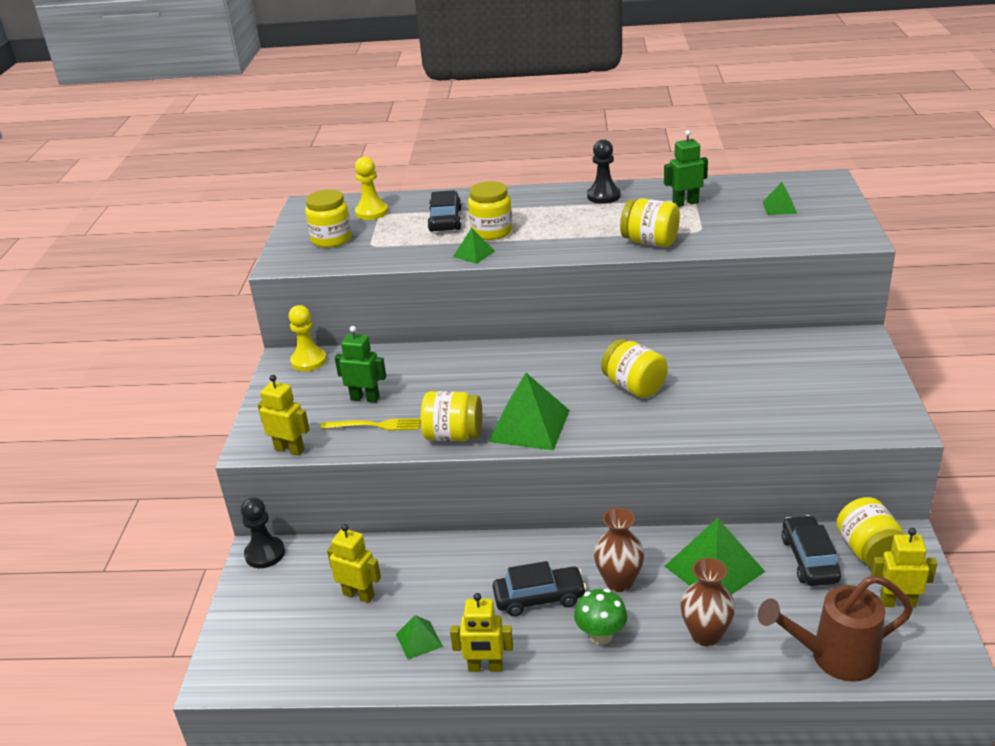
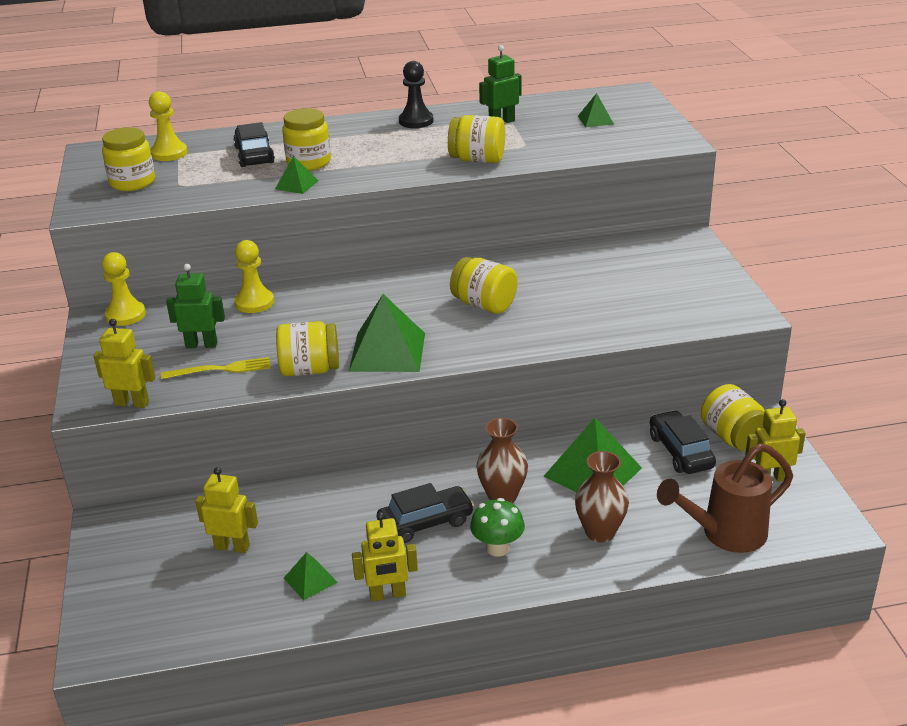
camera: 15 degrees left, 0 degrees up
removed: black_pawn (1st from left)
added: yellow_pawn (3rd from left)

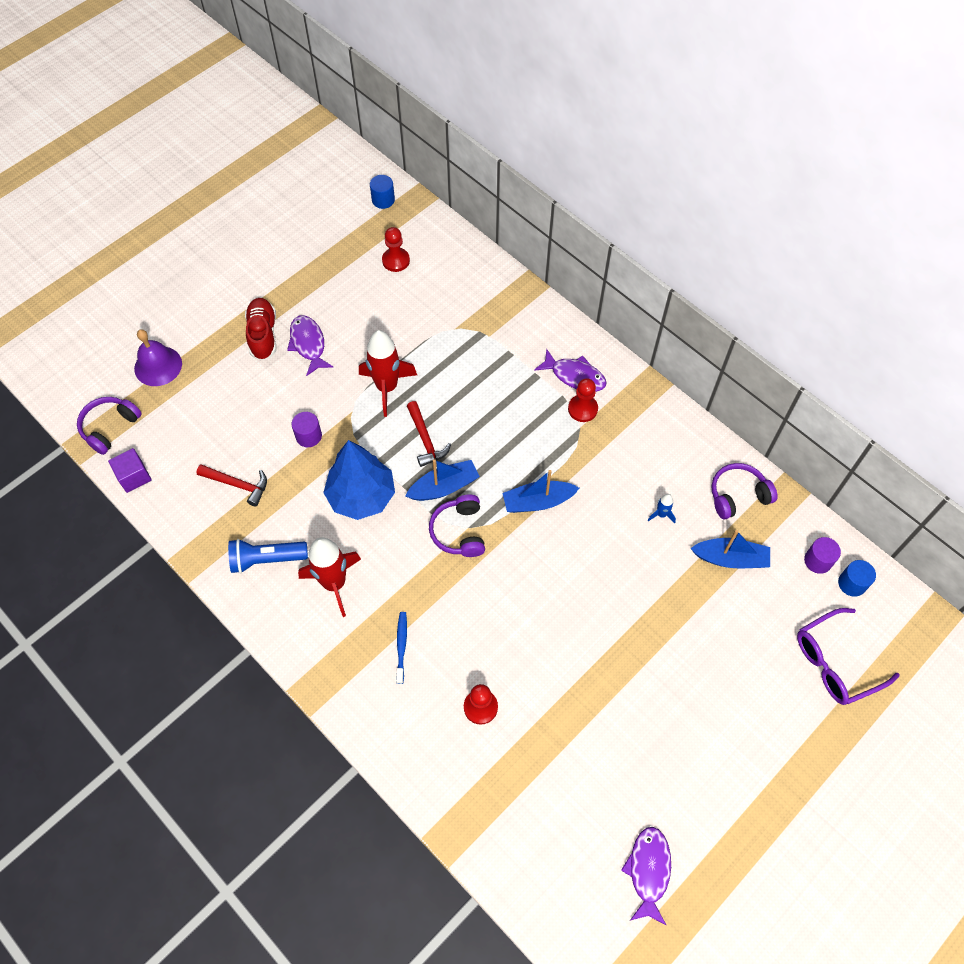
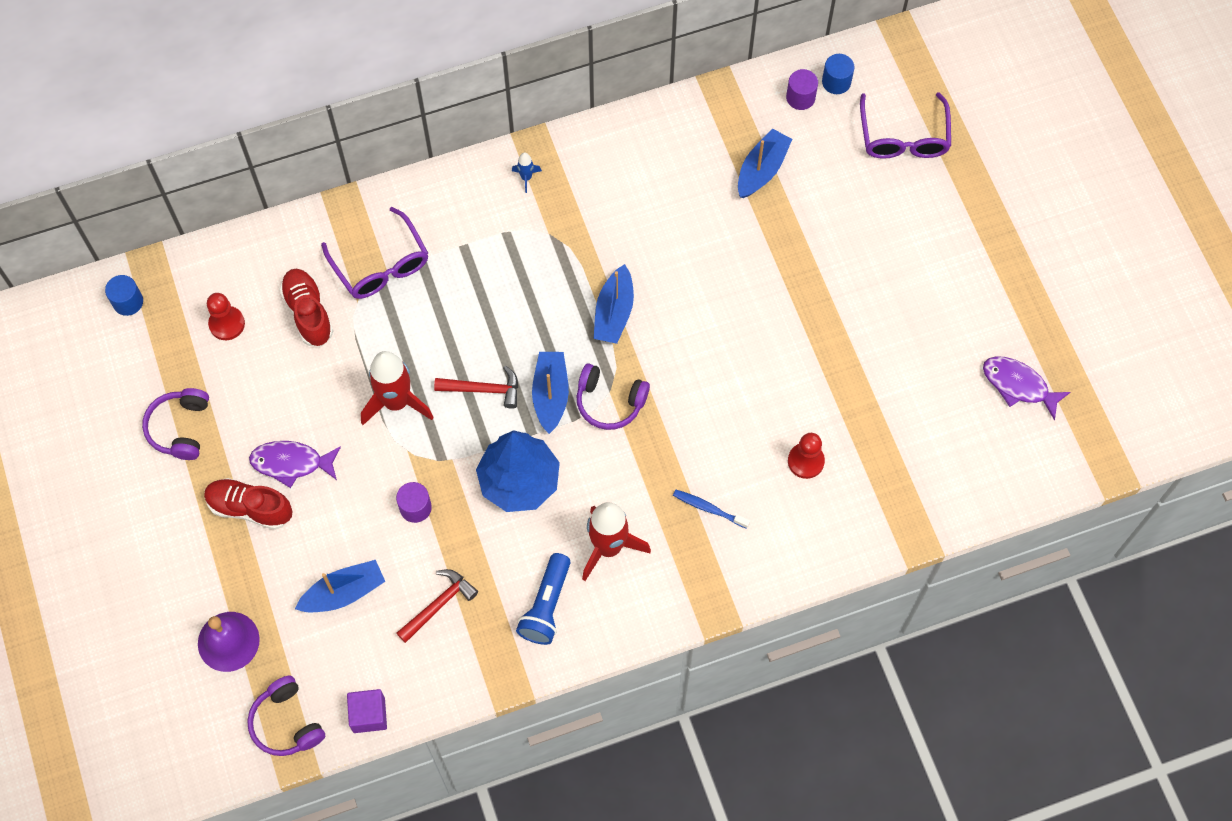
camera: 65 degrees left, 5 degrees up
removed: purple_fish (2nd from left); red_pawn (3rd from left)
added: purple_glasses (1st from left); red_shoe (2nd from left); blue_boat (1st from left)
moved: purple_headphones (3rd from left in the first image) to purple_headphones (1st from left); blue_rocket

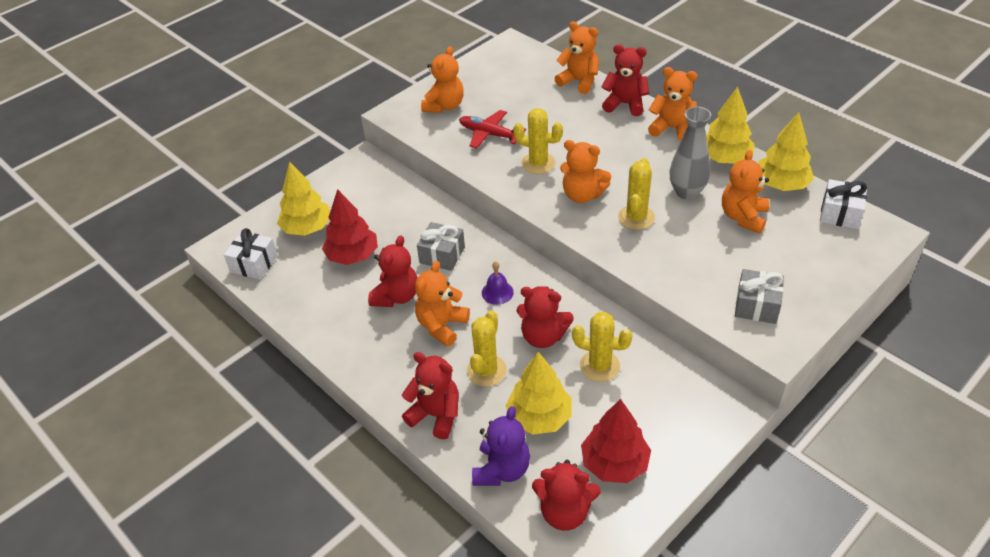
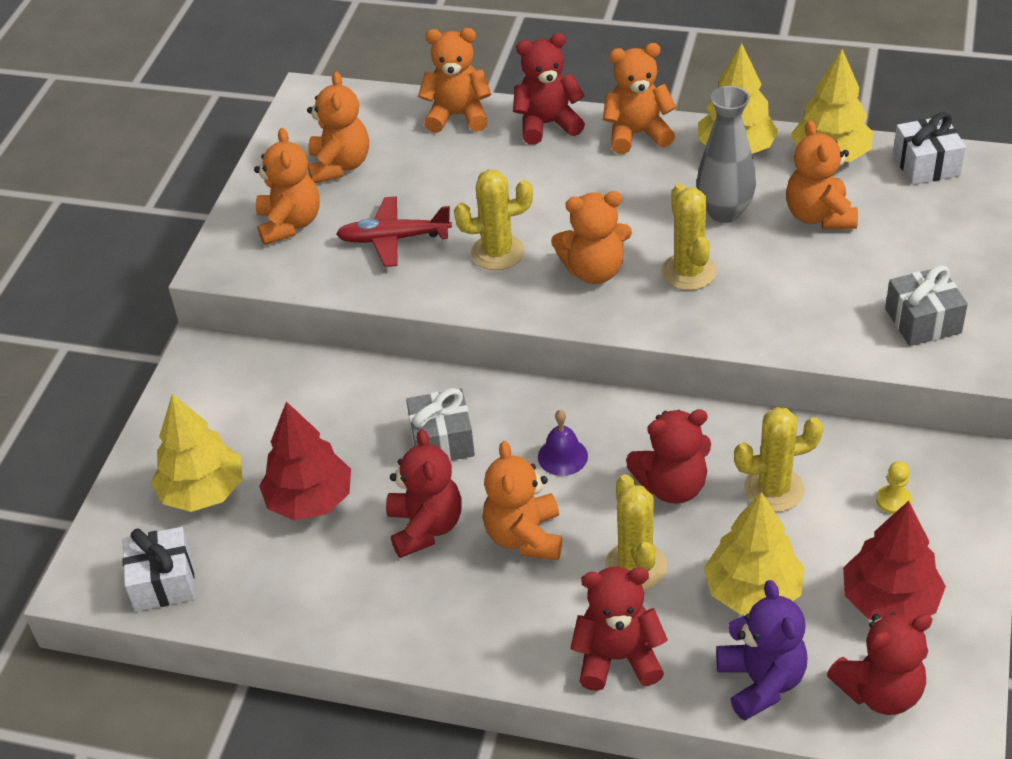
camera: 30 degrees left, 0 degrees up
added: orange_teddy_bear (2nd from left); yellow_pawn

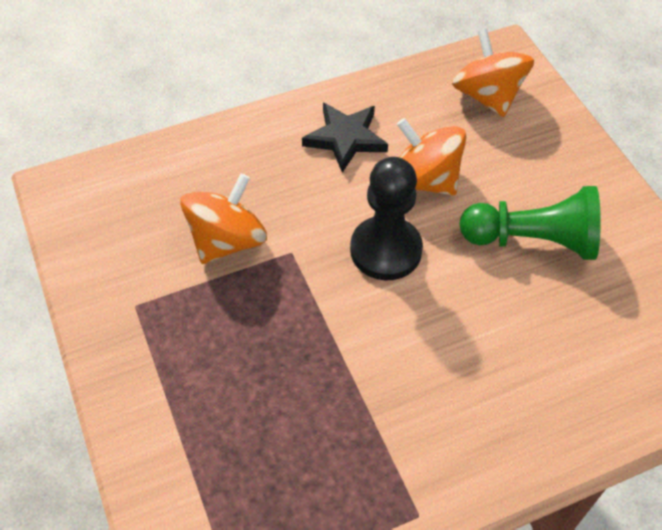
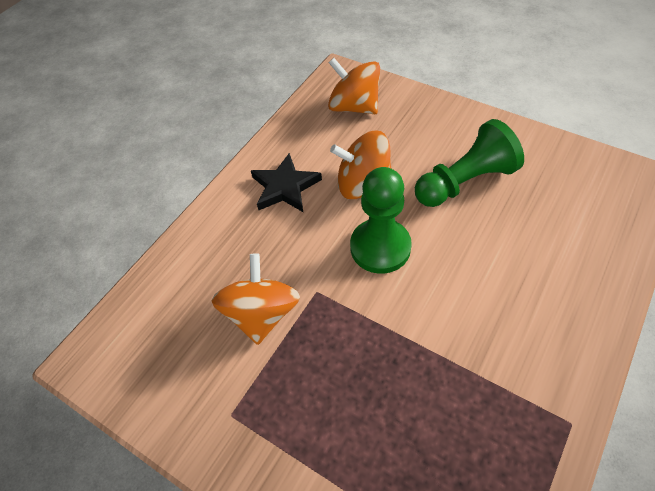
camera: 30 degrees left, 0 degrees up
recoloured: black_pawn to green_pawn (1st from left)

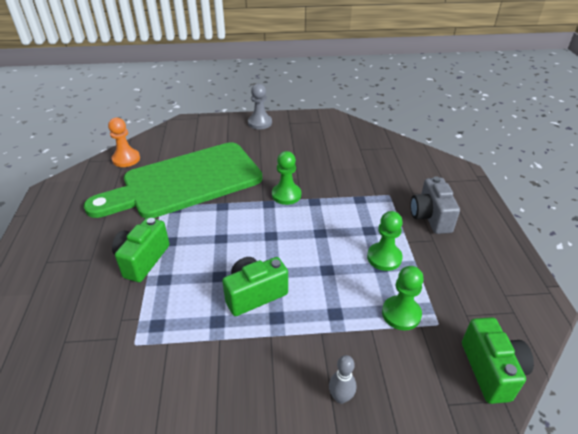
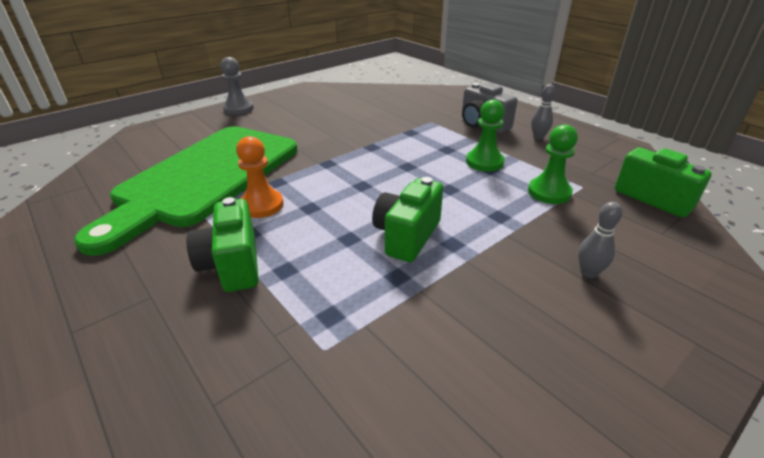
camera: 35 degrees left, 5 degrees down
removed: green_pawn (1st from left)
added: grey_bowling_pin (1st from left)
moved: orange_pawn

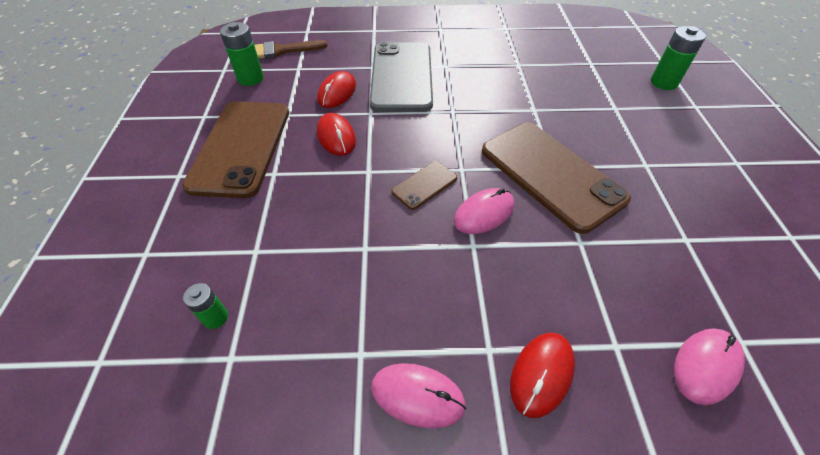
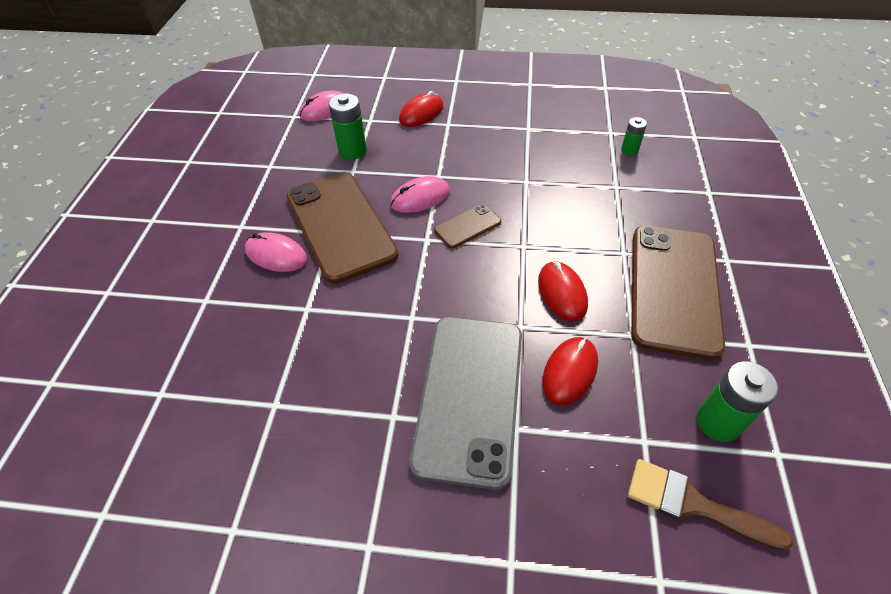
camera: 170 degrees left, 0 degrees up
moved: green_battery (3rd from left in the first image) to green_battery (1st from left); pink_mouse (1st from left)
turned: brown_brush 150 degrees counterclockwise

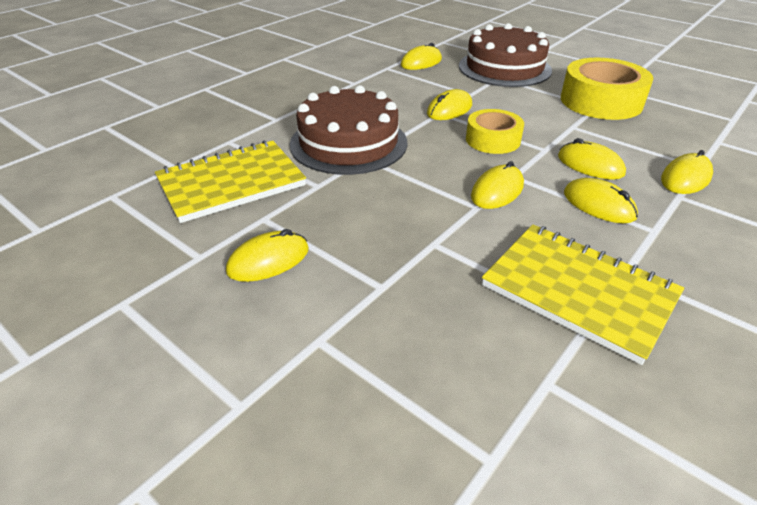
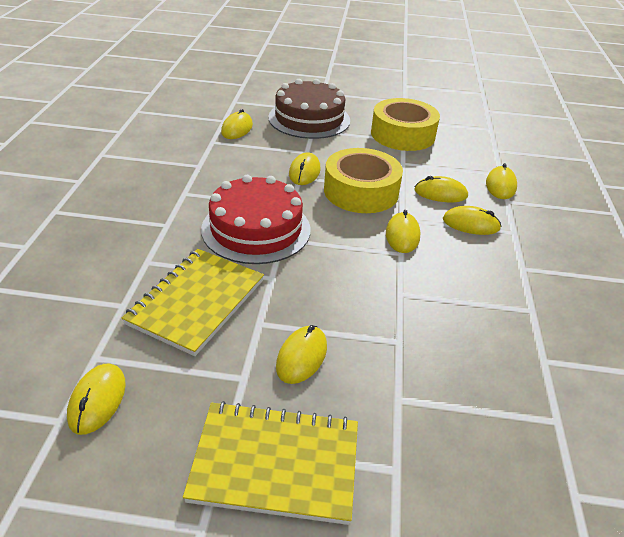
camera: 35 degrees left, 0 degrees up
added: yellow_mouse (1st from left)
moved: yellow_notebook (2nd from left)
recoloured: brown_cake (1st from left) to red_cake
resized: yellow_tape (1st from left) x1.64

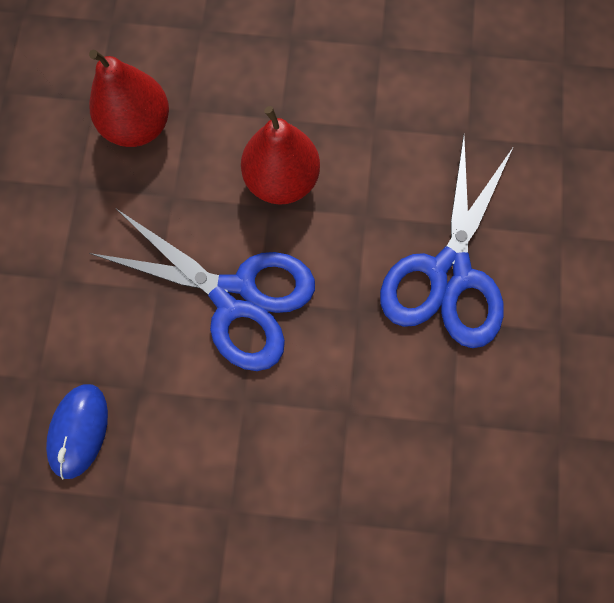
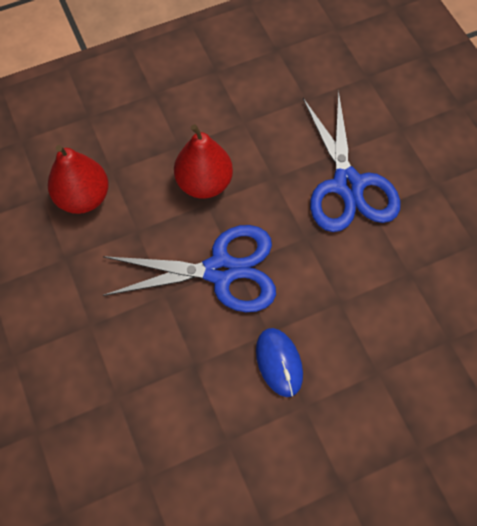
camera: 30 degrees left, 10 degrees down
moved: blue_mouse

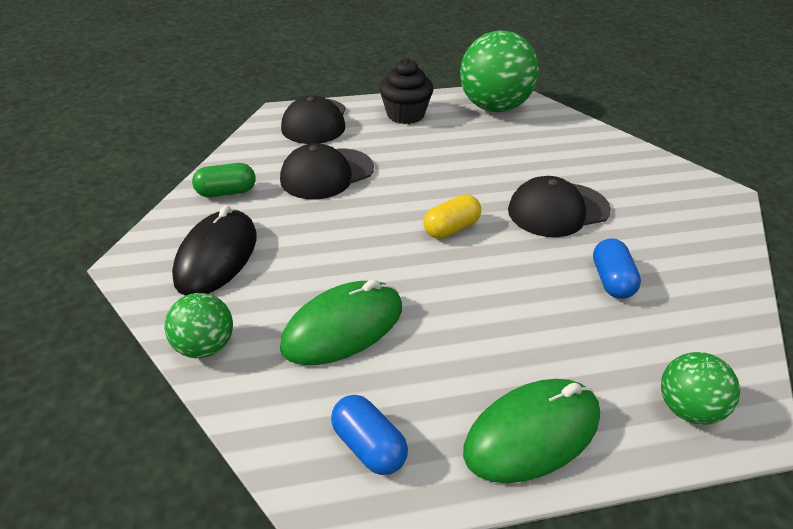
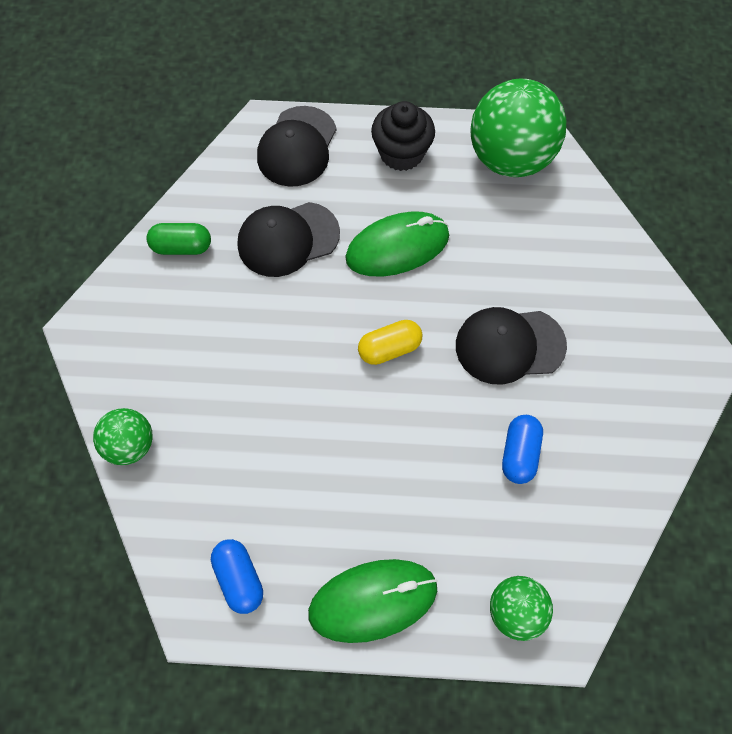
camera: 15 degrees right, 25 degrees up
removed: black_mouse
moved: green_mouse (1st from left in the first image) to green_mouse (2nd from left)

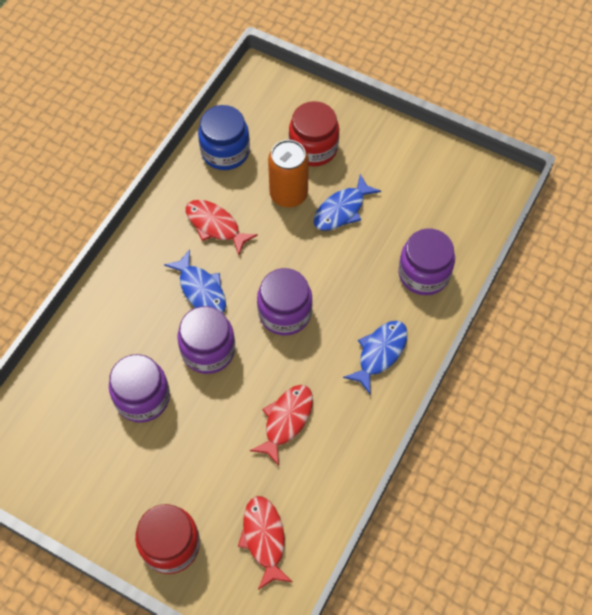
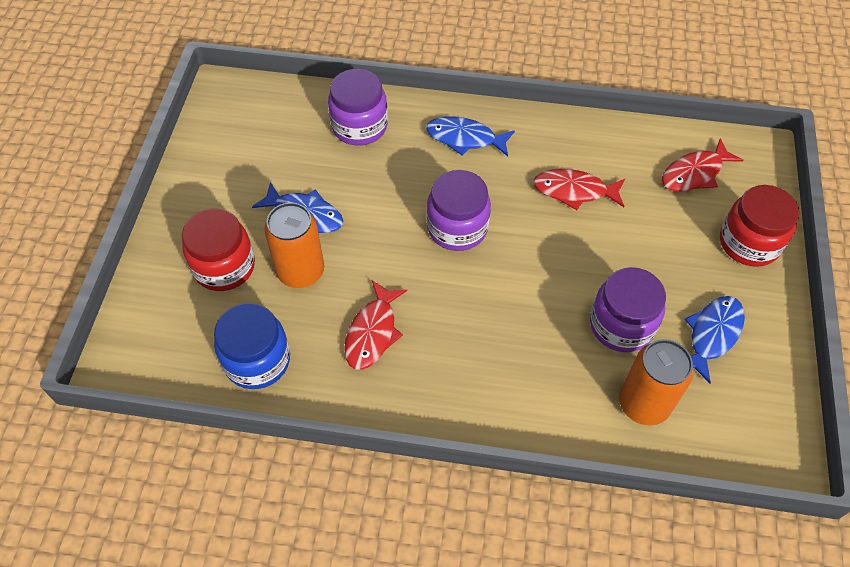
camera: 110 degrees left, 5 degrees down
removed: purple_jar (2nd from left)
added: orange_can (2nd from left)
moved: blue_fish (1st from left in the first image) to blue_fish (3rd from left)

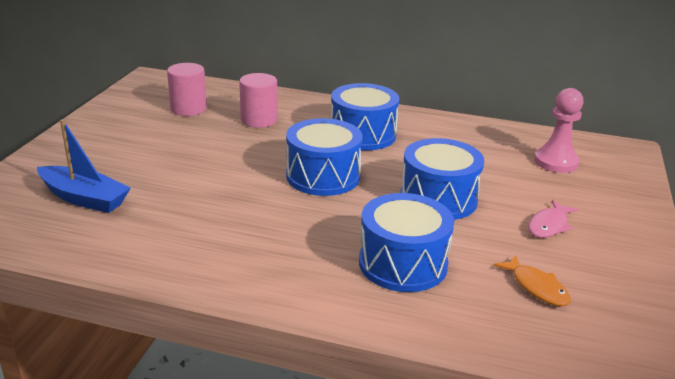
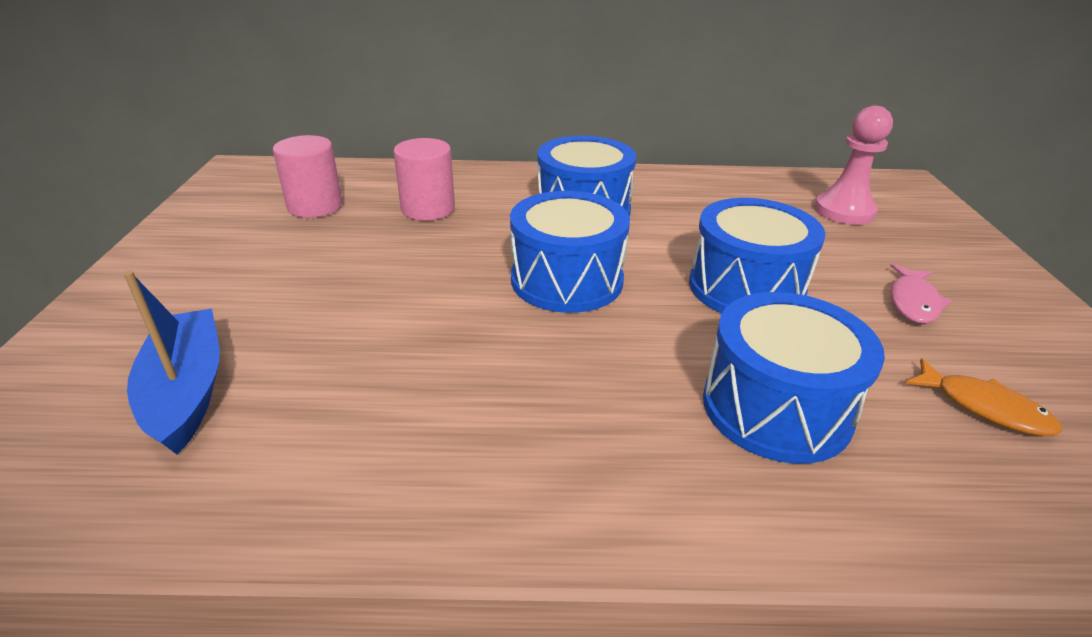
camera: 15 degrees left, 5 degrees up
turned: blue_boat 120 degrees counterclockwise

